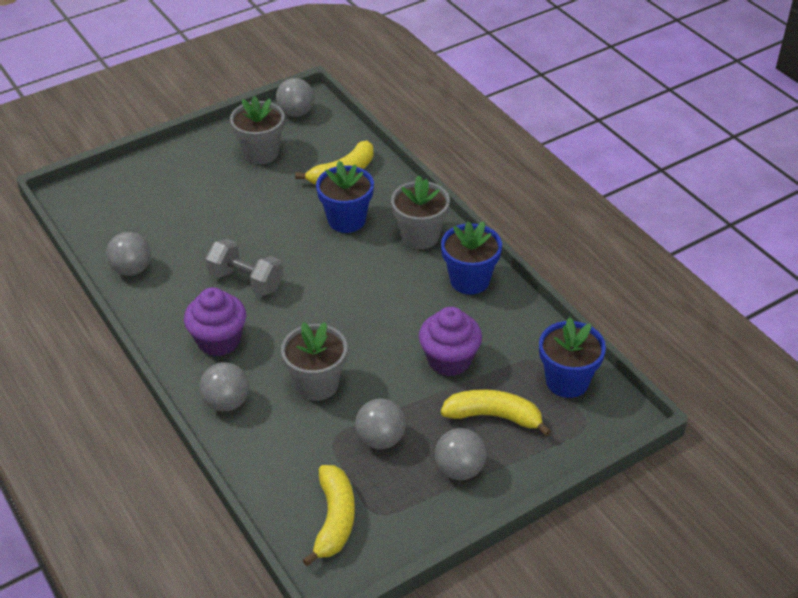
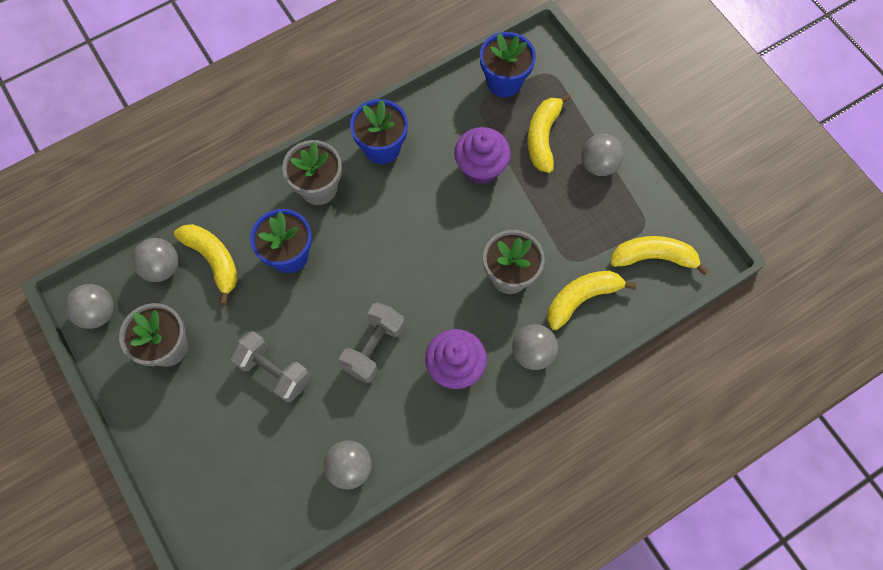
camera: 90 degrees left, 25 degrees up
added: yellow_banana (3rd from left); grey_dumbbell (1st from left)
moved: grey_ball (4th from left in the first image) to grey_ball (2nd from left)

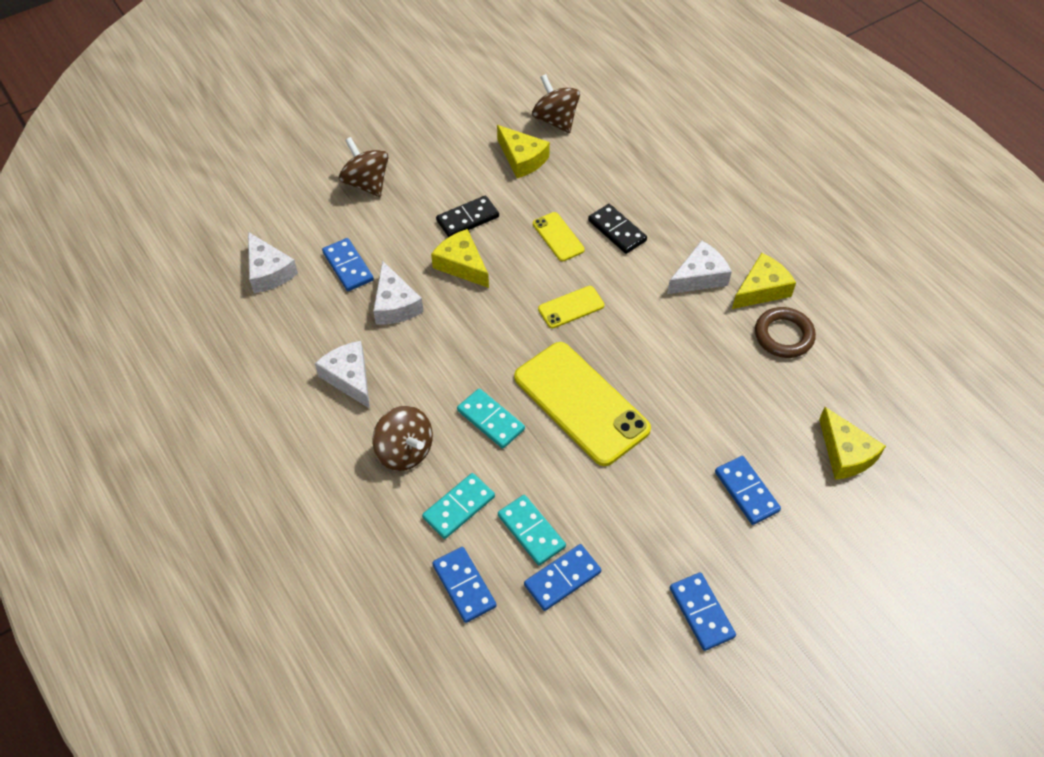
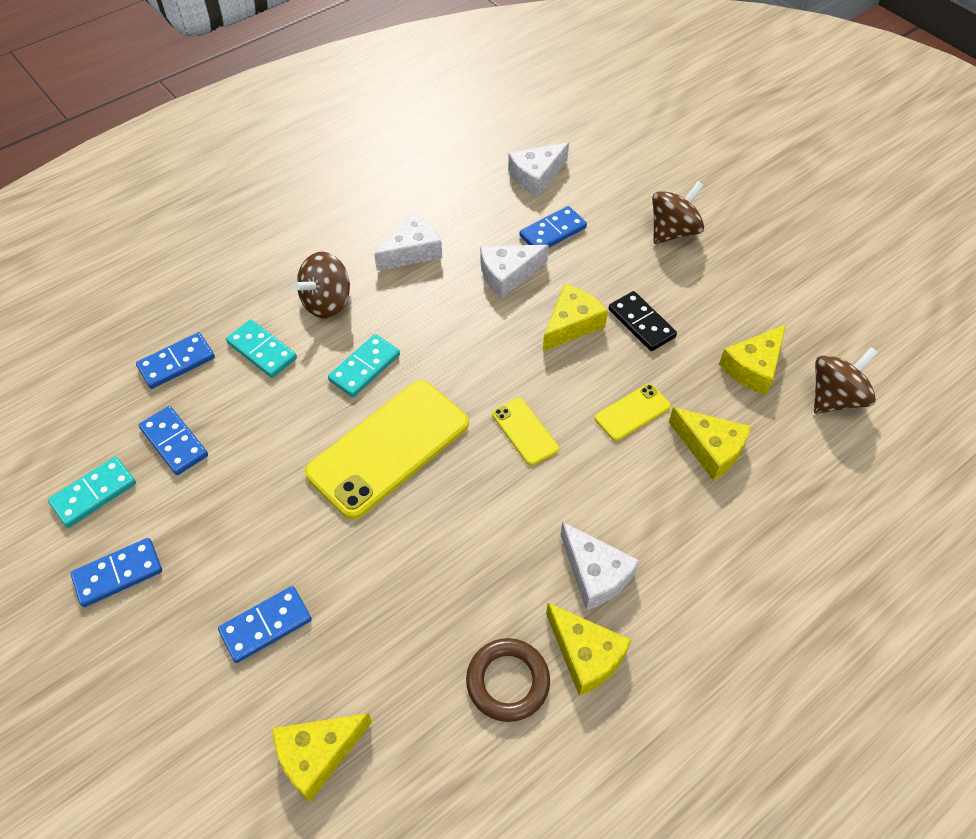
camera: 85 degrees right, 0 degrees up
removed: black_domino (2nd from left)
added: yellow_cheese (4th from left)
moved: turquoise_domino (3rd from left in the first image) to turquoise_domino (1st from left)

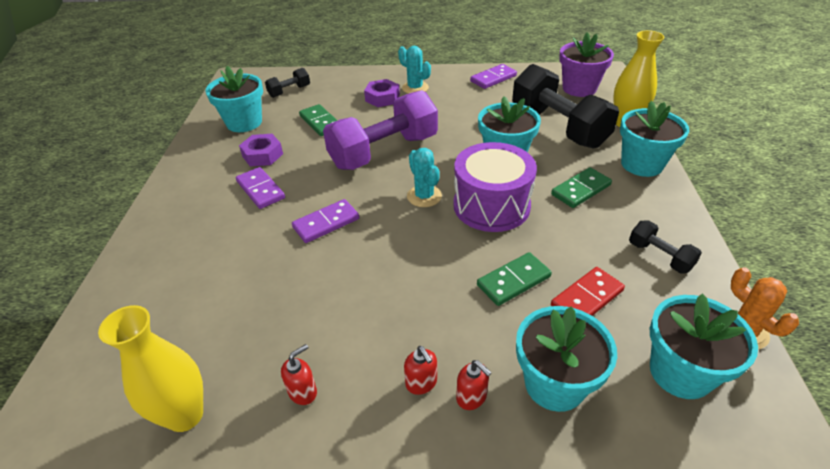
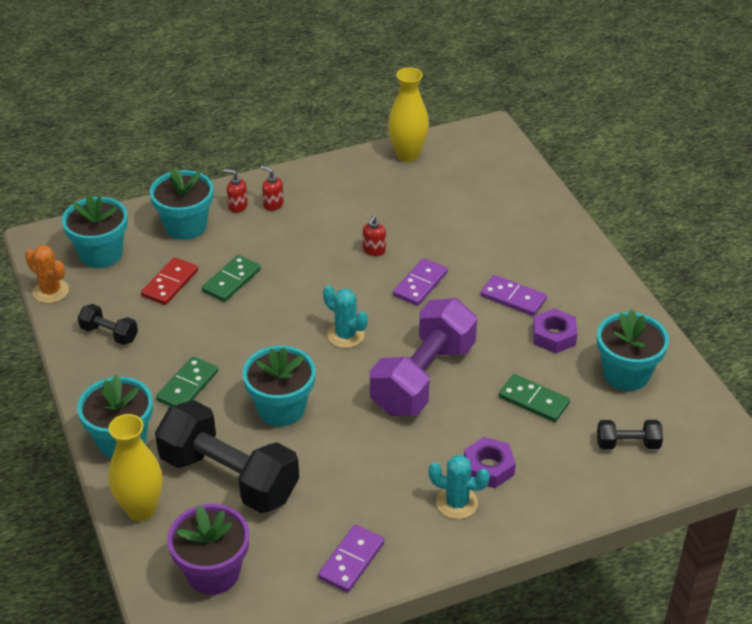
camera: 155 degrees right, 0 degrees up
removed: purple_drum
moved: red_soap_dispenser (1st from left in the first image) to red_soap_dispenser (3rd from left)
turned: black_dumbbell (1st from left in the first image) 60 degrees clockwise

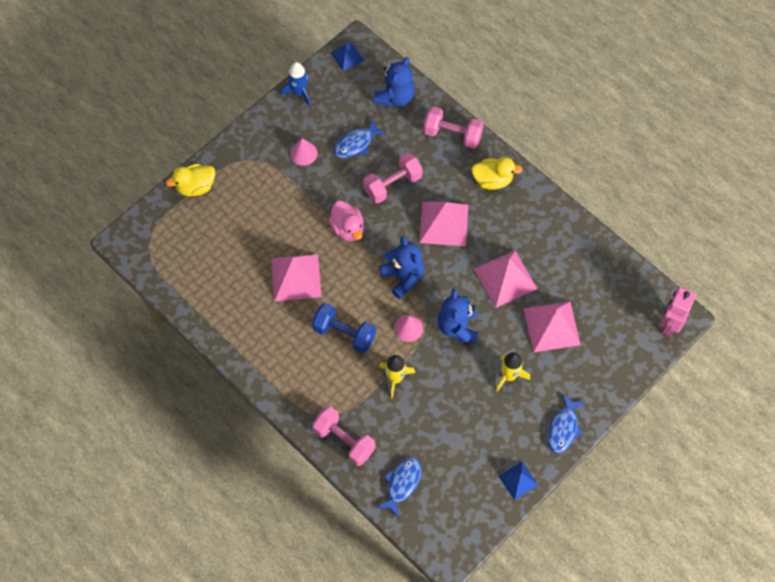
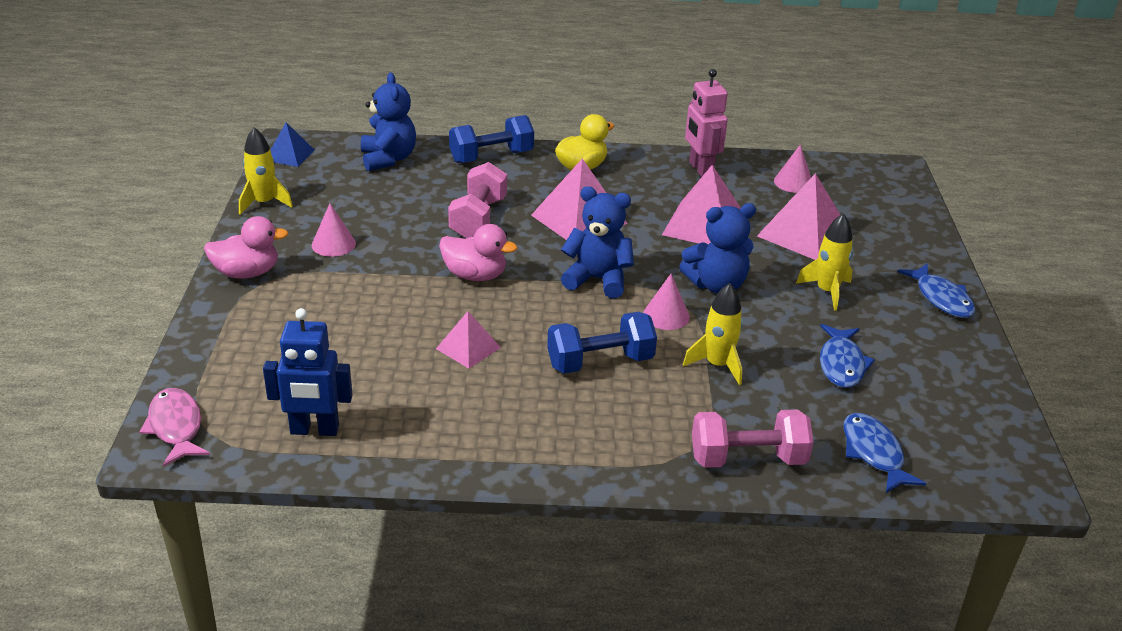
camera: 45 degrees left, 30 degrees down
removed: yellow_duck (1st from left); blue_pyramid (2nd from left)
added: pink_cone (3rd from left); pink_duck (1st from left); blue_robot; pink_fish
moved: blue_fish (1st from left); pink_robot
recoloured: blue_rocket to yellow_rocket (1st from left); pink_dumbbell (3rd from left) to blue_dumbbell (1st from left)
turned: blue_teddy_bear (3rd from left) 60 degrees counterclockwise
resized: pink_pyramid (1st from left) x0.57

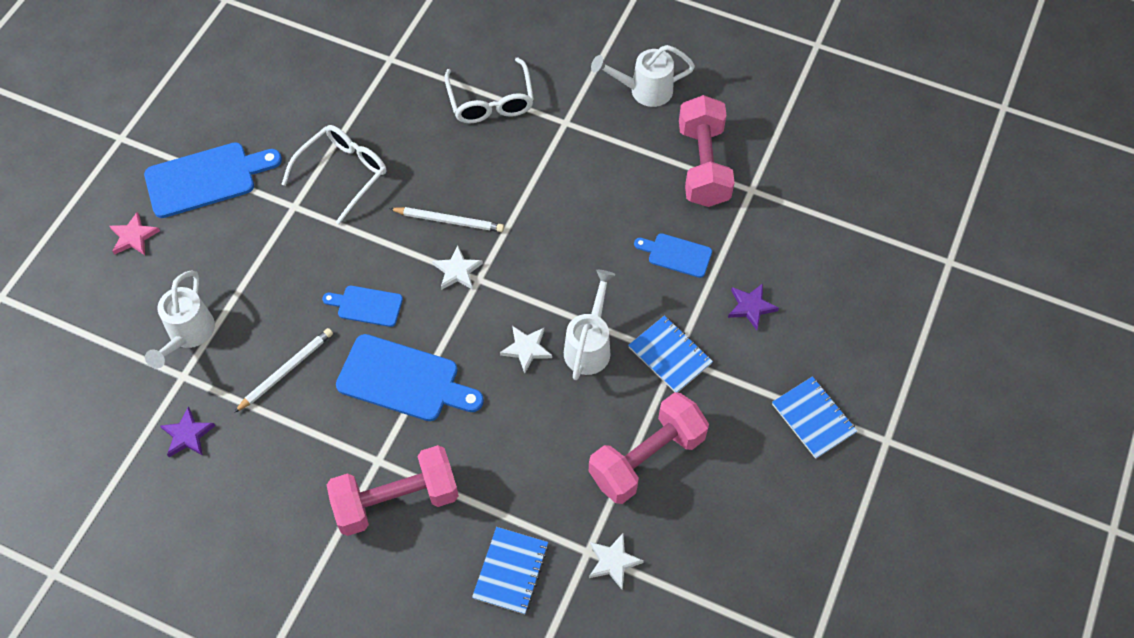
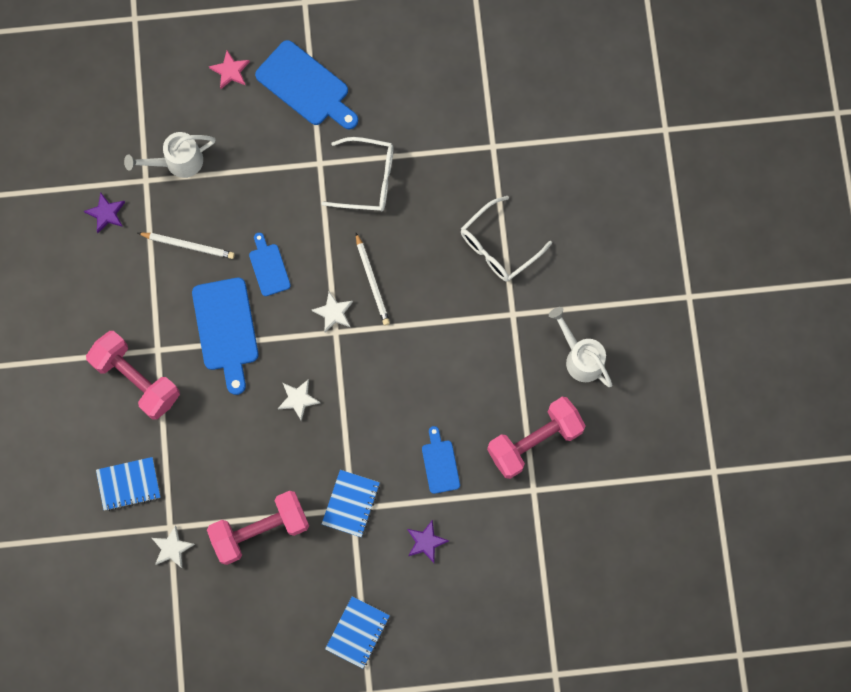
camera: 60 degrees right, 15 degrees up
removed: white_watering_can (2nd from left)
turned: pink_dumbbell (2nd from left) 45 degrees counterclockwise

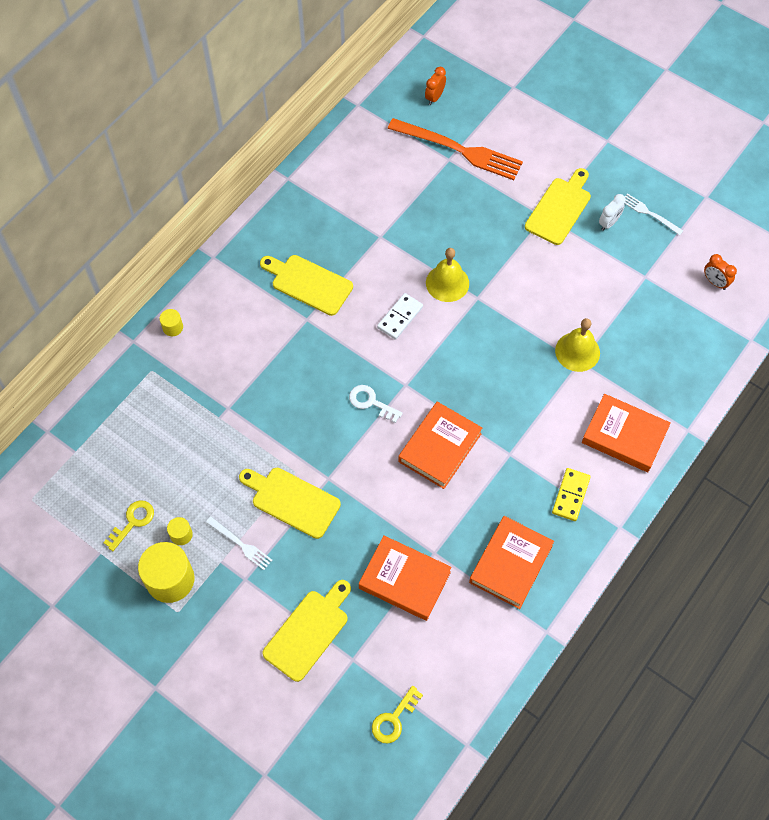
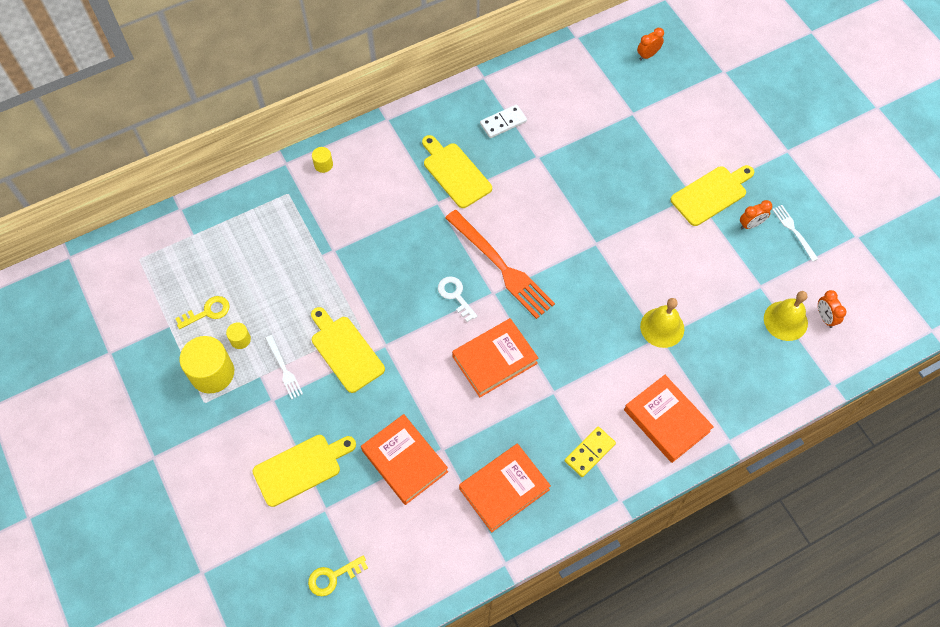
camera: 25 degrees right, 0 degrees up
moved: orange_fork; yellow_bell (1st from left in the first image) to yellow_bell (2nd from left); white_domino
recoloured: white_clock to orange_clock (2nd from left)

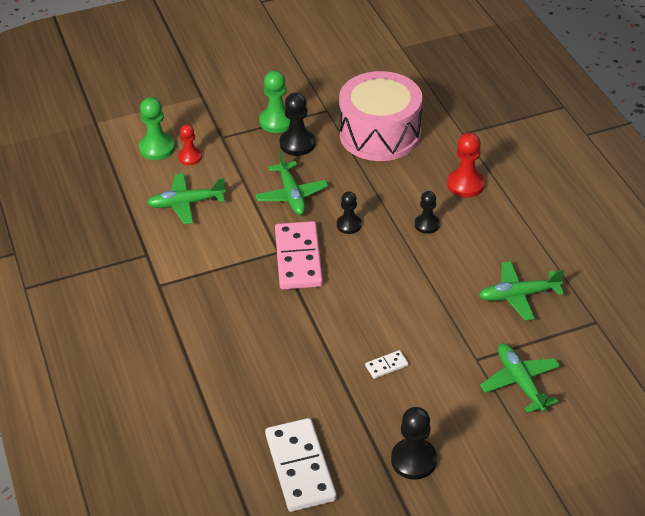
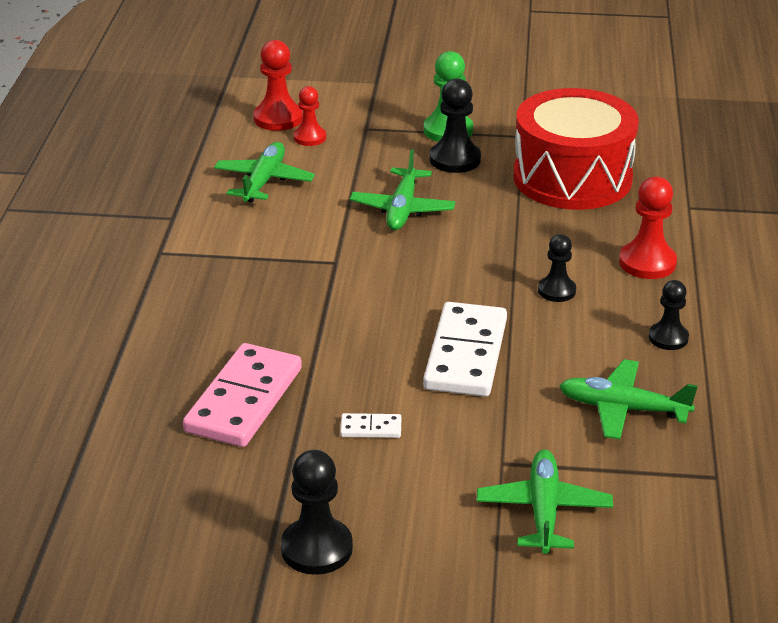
camera: 25 degrees right, 10 degrees down
moved: black_pawn (2nd from left in the first image) to black_pawn (4th from left); pink_domino; white_domino (1st from left in the first image) to white_domino (2nd from left)
recoloured: pink_drum to red_drum; green_pawn (1st from left) to red_pawn (1st from left)
turned: green_plane (1st from left) 90 degrees clockwise

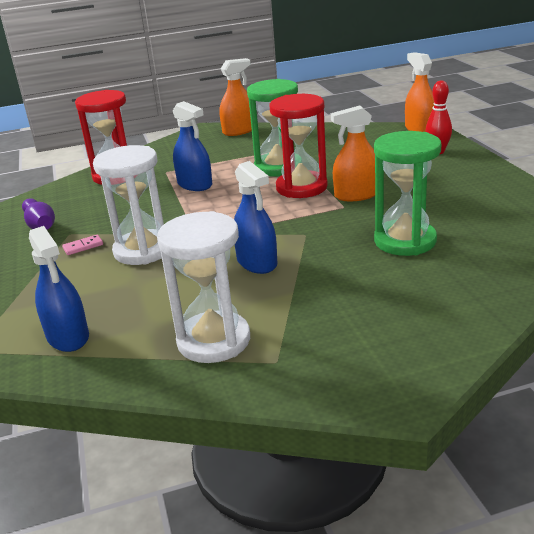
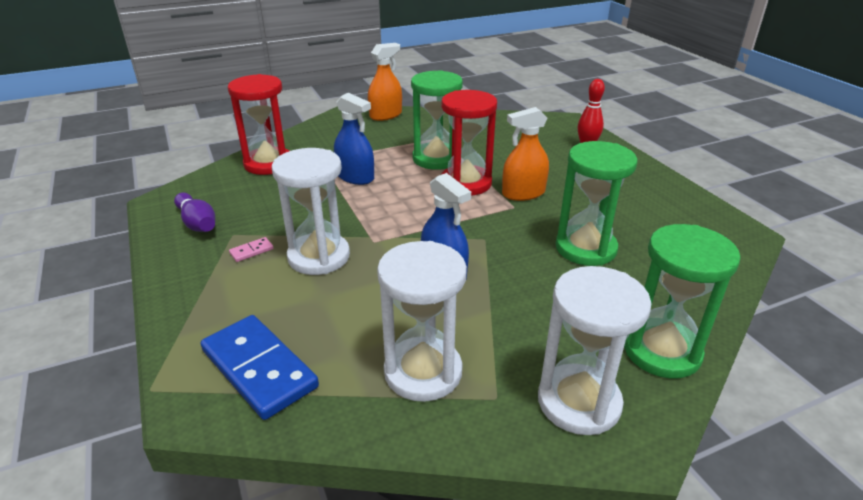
camera: 10 degrees left, 5 degrees up
removed: orange_spray_bottle (3rd from left)
added: green_hourglass (3rd from left); white_hourglass (3rd from left)
replaced: blue_spray_bottle (1st from left) to blue_domino

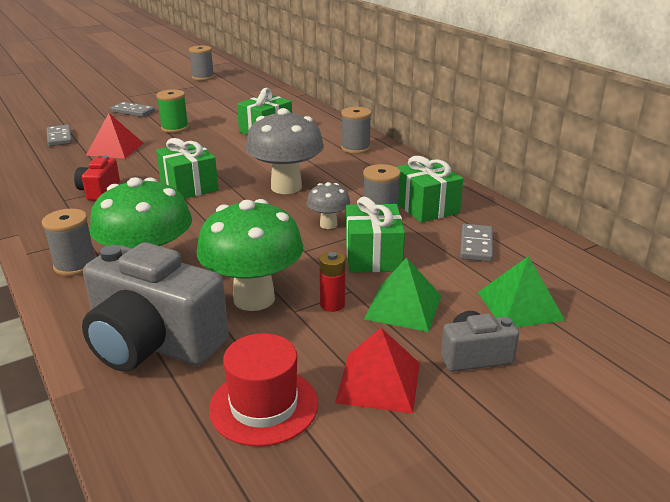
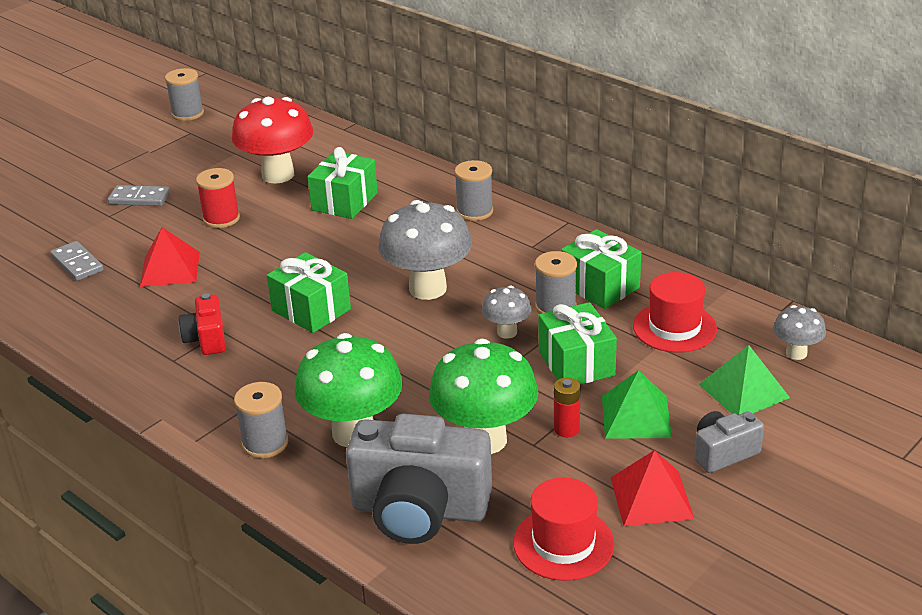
camera: 15 degrees left, 5 degrees up
added: red_mushroom; grey_mushroom (3rd from left)
replaced: grey_domino (3rd from left) to red_hat (2nd from left)
recoloured: green_spool to red_spool

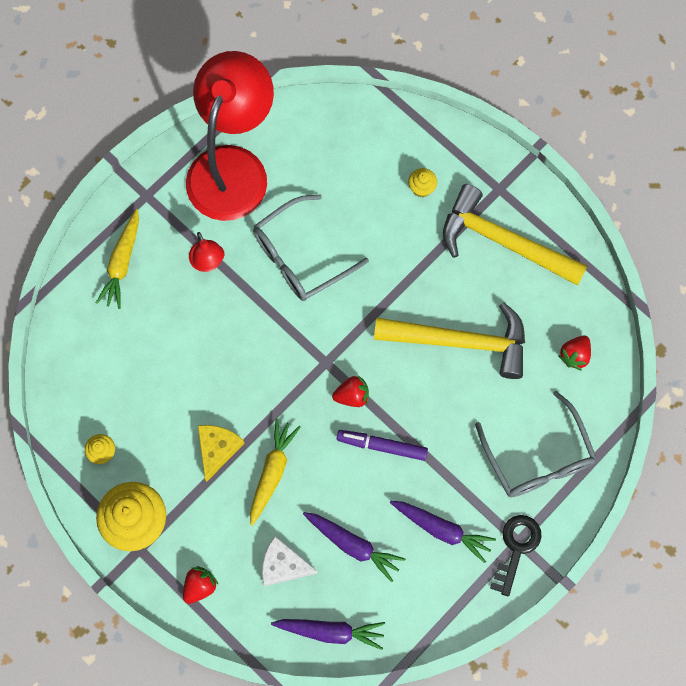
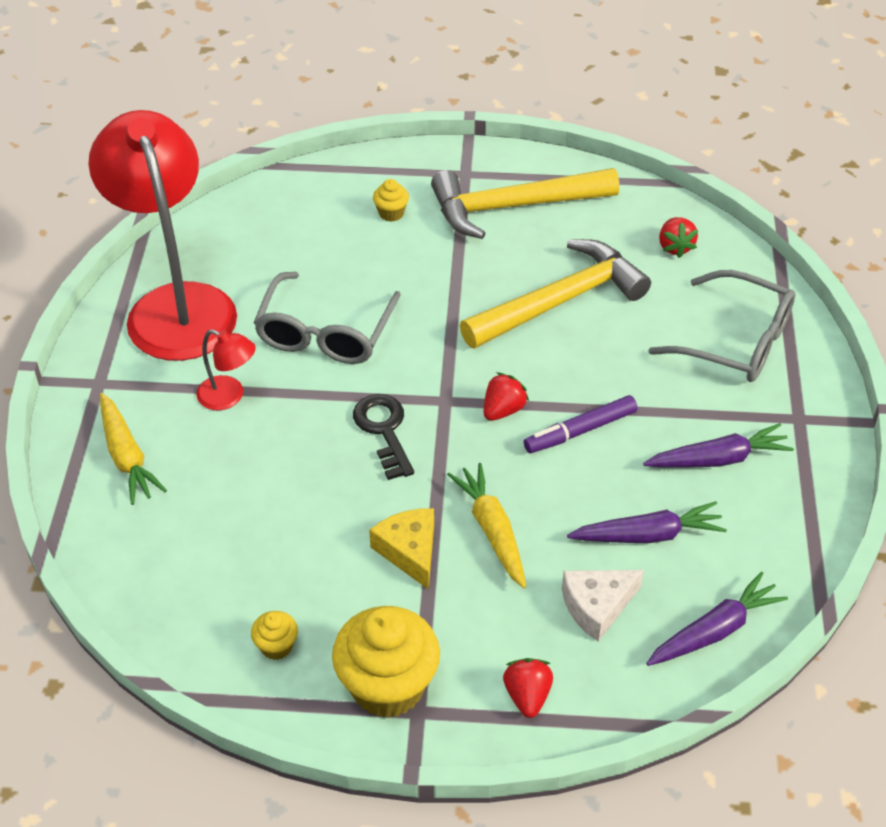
camera: 40 degrees left, 25 degrees down
moved: black_key

